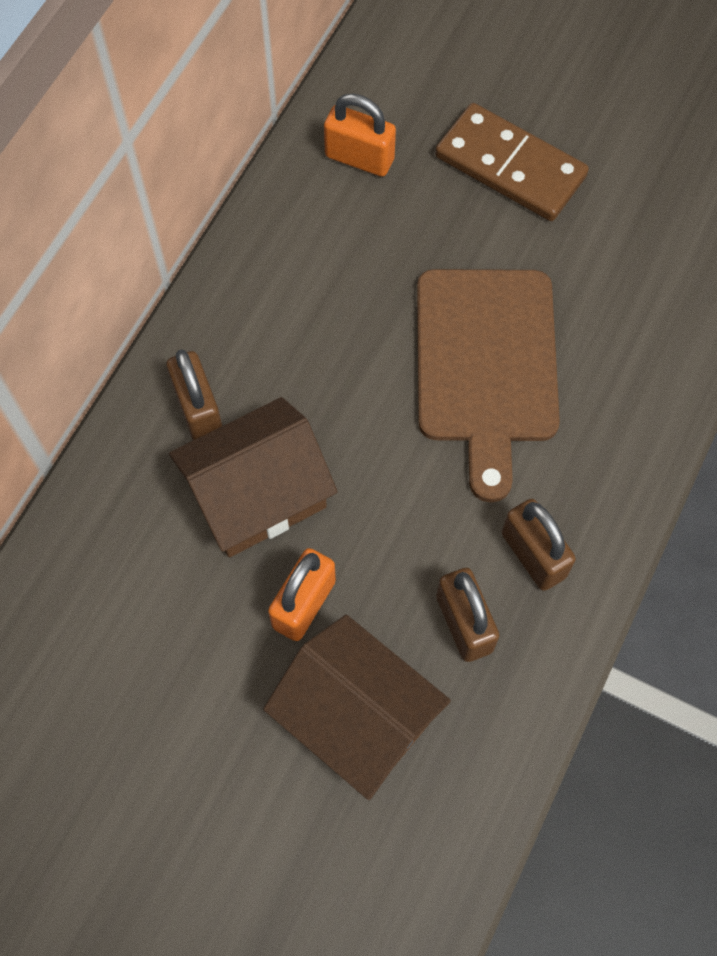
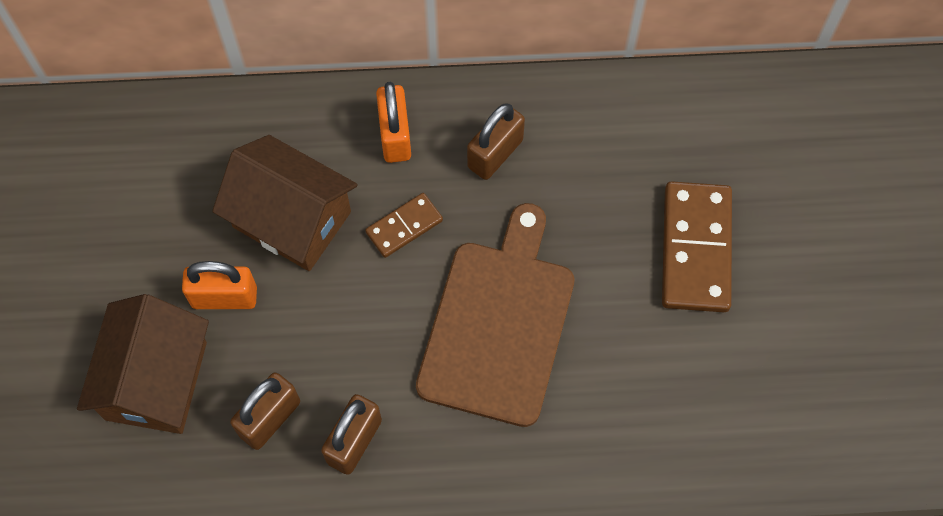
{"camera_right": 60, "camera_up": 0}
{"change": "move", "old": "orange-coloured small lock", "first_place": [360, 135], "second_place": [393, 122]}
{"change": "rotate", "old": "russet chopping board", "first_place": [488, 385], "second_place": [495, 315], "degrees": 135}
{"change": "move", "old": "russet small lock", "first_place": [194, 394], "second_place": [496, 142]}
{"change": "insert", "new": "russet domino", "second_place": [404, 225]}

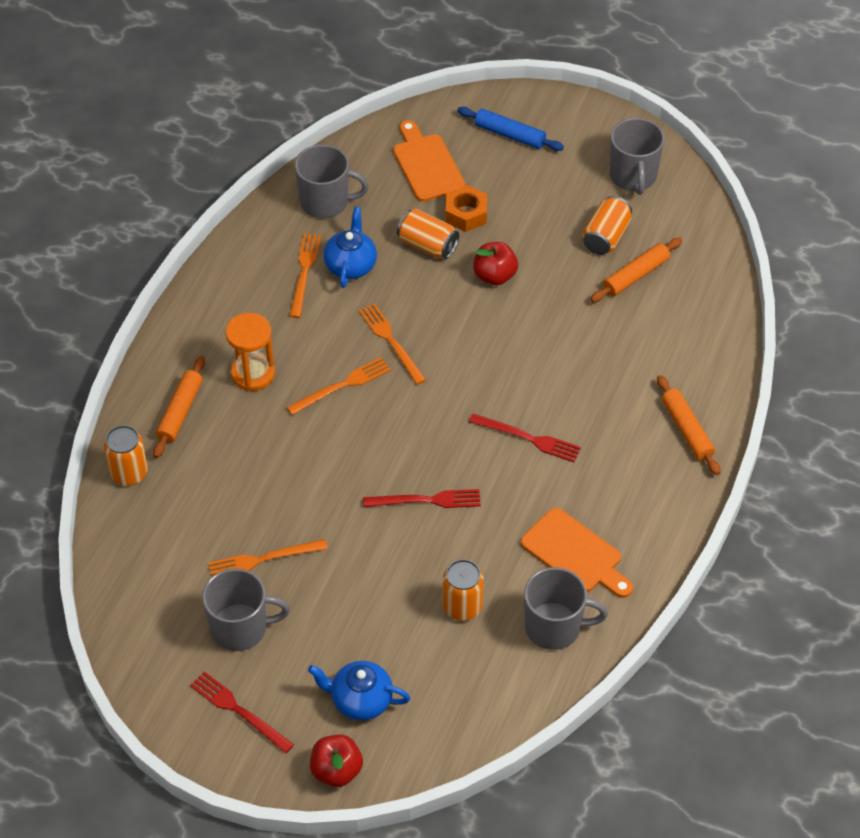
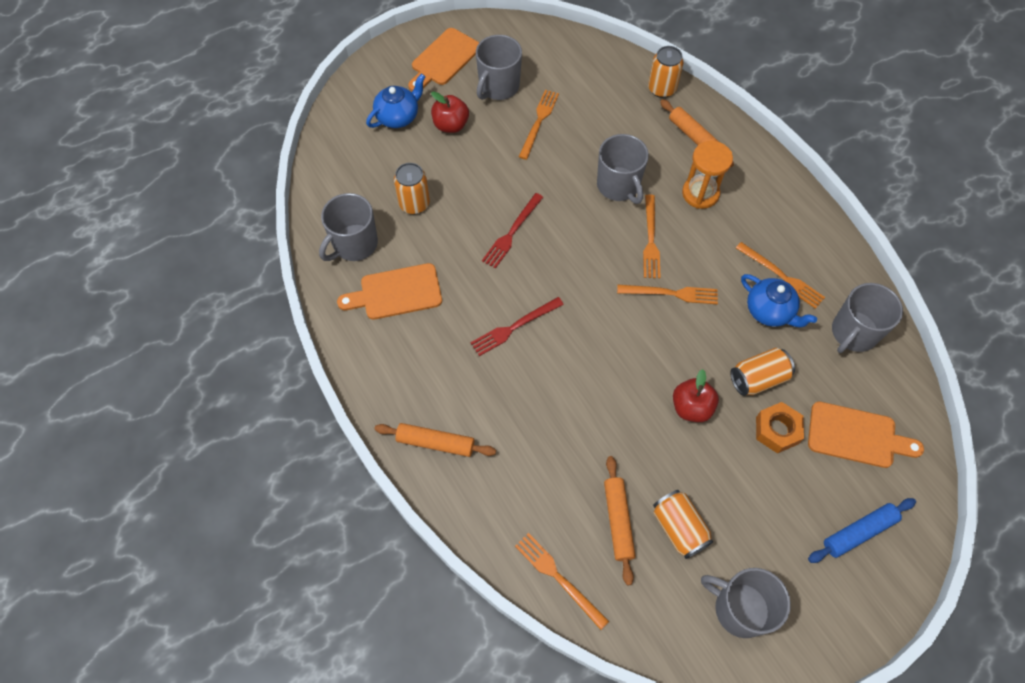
{"camera_right": 125, "camera_up": 10}
{"change": "replace", "old": "scarlet dinner fork", "new": "orange-coloured chopping board", "first_place": [242, 712], "second_place": [443, 59]}
{"change": "move", "old": "scarlet toy apple", "first_place": [336, 760], "second_place": [450, 112]}
{"change": "insert", "new": "gray mug", "second_place": [623, 169]}
{"change": "insert", "new": "orange-coloured dinner fork", "second_place": [562, 581]}

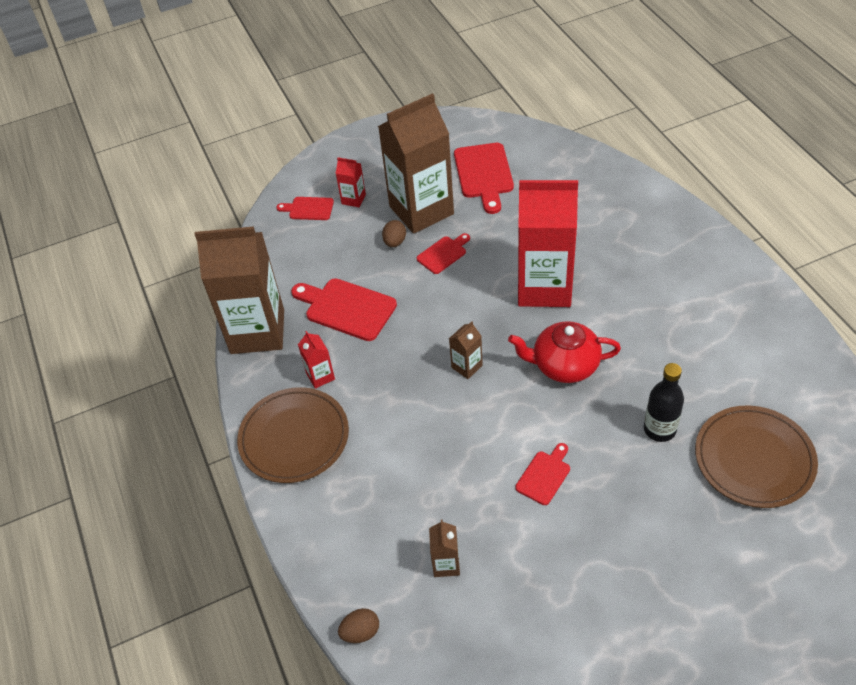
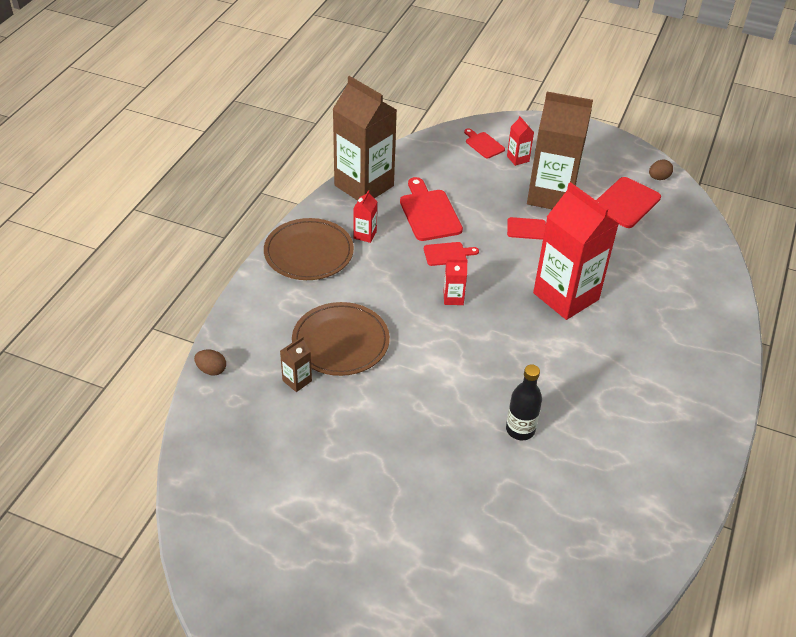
{"camera_right": 40, "camera_up": -5}
{"change": "move", "old": "russet egg", "first_place": [394, 233], "second_place": [661, 170]}
{"change": "recolor", "old": "russet carton", "new": "scarlet carton", "first_place": [466, 350], "second_place": [456, 282]}
{"change": "delete", "old": "scarlet teapot", "first_place": [564, 352]}
{"change": "move", "old": "russet plate", "first_place": [756, 456], "second_place": [341, 339]}
{"change": "move", "old": "scarlet chopping board", "first_place": [542, 474], "second_place": [451, 254]}

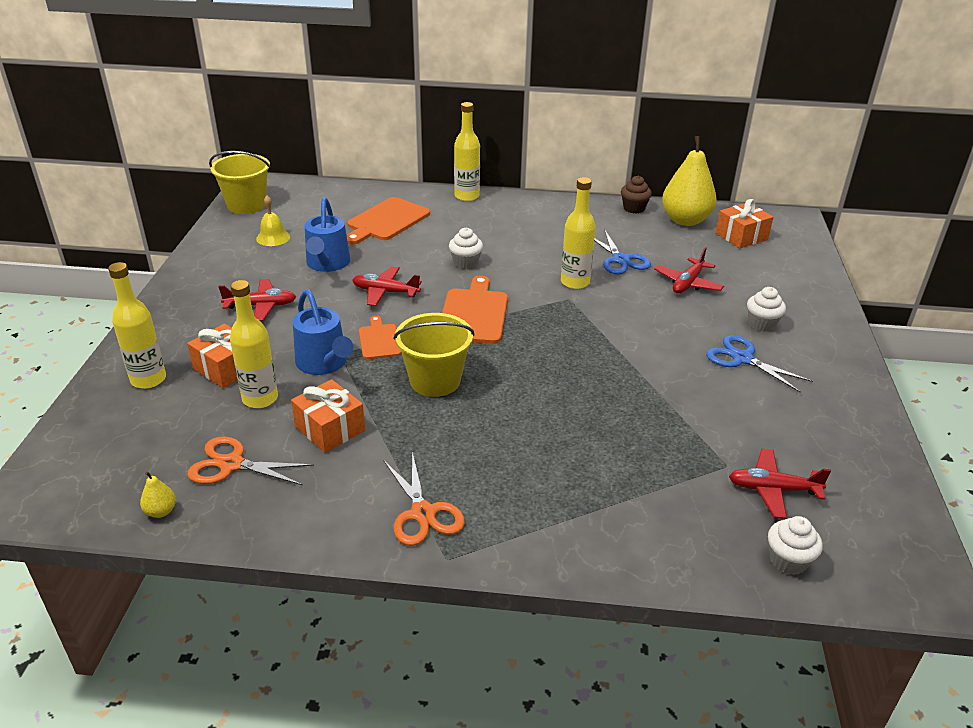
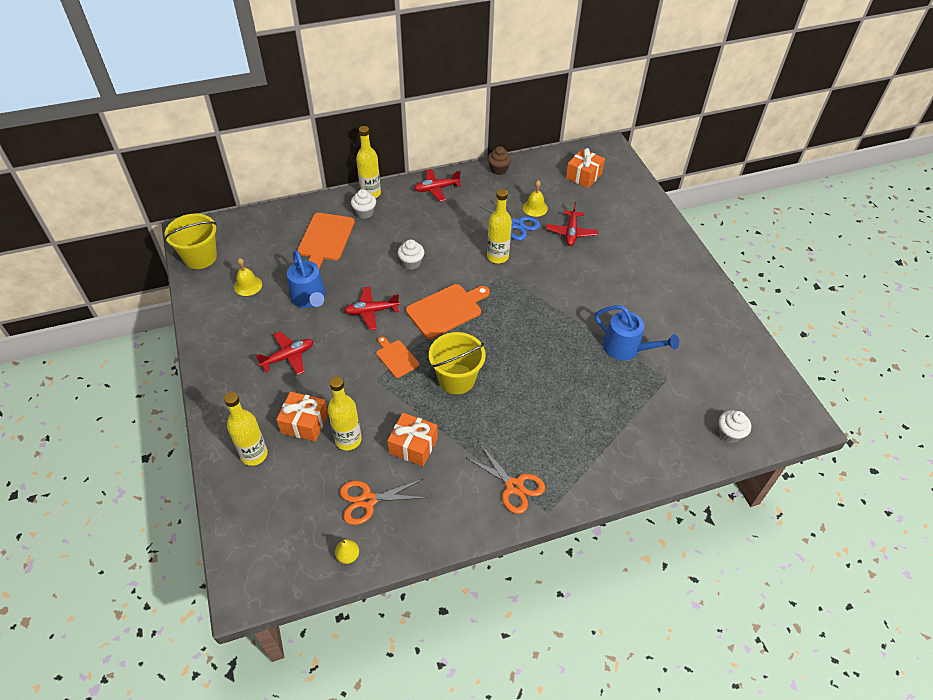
{"camera_right": -25, "camera_up": 15}
{"change": "delete", "old": "bright yellow toy pear", "first_place": [689, 181]}
{"change": "rotate", "old": "orange-coloured chopping board", "first_place": [475, 309], "second_place": [448, 311], "degrees": 75}
{"change": "move", "old": "pure white cupcake", "first_place": [766, 309], "second_place": [363, 204]}
{"change": "move", "old": "cobalt watering pot", "first_place": [323, 332], "second_place": [637, 332]}
{"change": "delete", "old": "cobalt scissors", "first_place": [759, 364]}
{"change": "move", "old": "scarlet aeroplane", "first_place": [780, 484], "second_place": [437, 185]}
{"change": "insert", "new": "bright yellow hand bell", "second_place": [535, 198]}

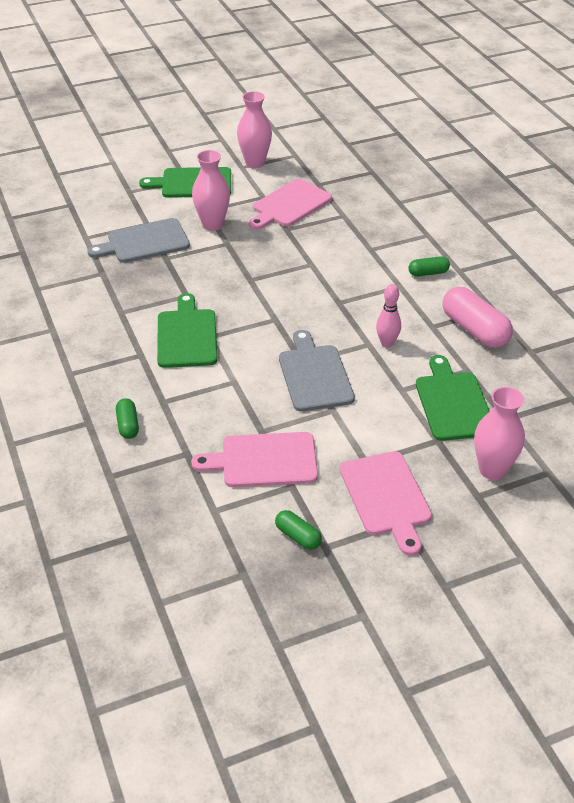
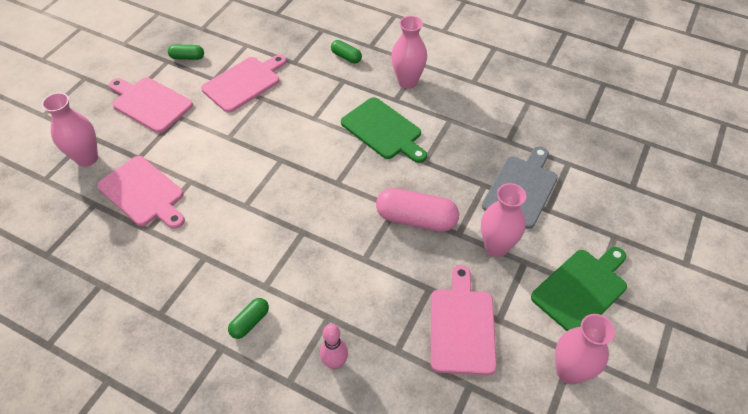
{"camera_right": 140, "camera_up": 10}
{"change": "move", "old": "rose-pink skittle", "first_place": [388, 316], "second_place": [334, 346]}
{"change": "move", "old": "rose-pink pill shape", "first_place": [478, 317], "second_place": [417, 210]}
{"change": "delete", "old": "gray chopping board", "first_place": [317, 371]}
{"change": "recolor", "old": "green chopping board", "new": "rose-pink chopping board", "first_place": [453, 398], "second_place": [141, 192]}
{"change": "insert", "new": "rose-pink tall vase", "second_place": [409, 52]}

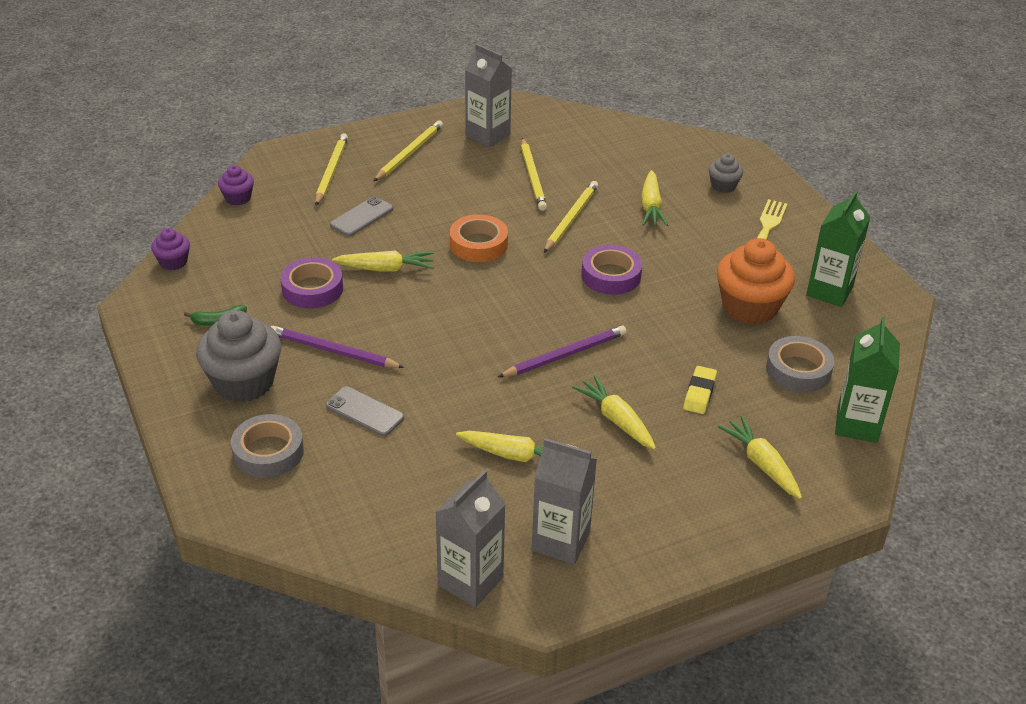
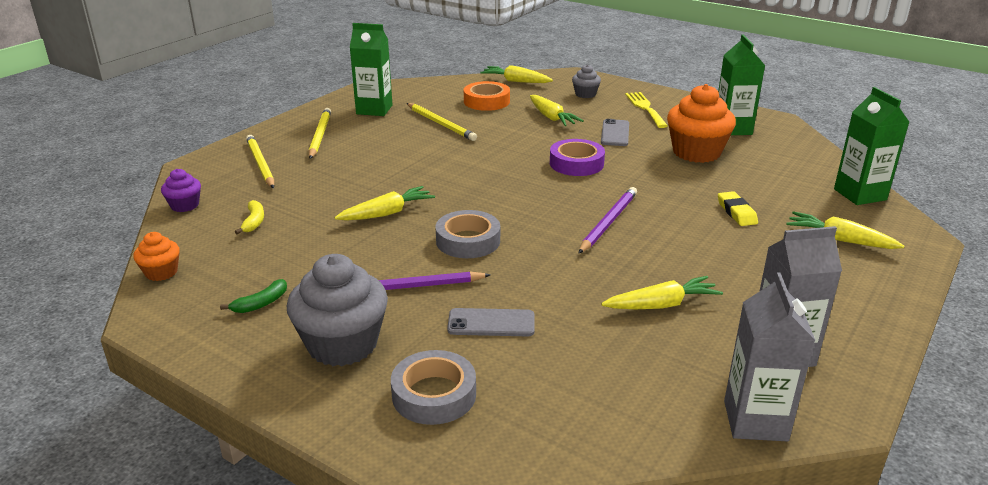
{"camera_right": -30, "camera_up": -10}
{"change": "recolor", "old": "gray carton", "new": "green carton", "first_place": [488, 95], "second_place": [371, 69]}
{"change": "delete", "old": "bright yellow pencil", "first_place": [571, 217]}
{"change": "move", "old": "gray mobile phone", "first_place": [361, 216], "second_place": [615, 132]}
{"change": "move", "old": "orange-coloured roll of tape", "first_place": [479, 238], "second_place": [487, 96]}
{"change": "recolor", "old": "royal purple cupcake", "new": "orange-coloured cupcake", "first_place": [170, 249], "second_place": [156, 256]}
{"change": "delete", "old": "royal purple roll of tape", "first_place": [311, 283]}
{"change": "move", "old": "gray roll of tape", "first_place": [800, 364], "second_place": [468, 234]}
{"change": "move", "old": "bright yellow root vegetable", "first_place": [614, 412], "second_place": [516, 74]}
{"change": "insert", "new": "bright yellow banana fruit", "second_place": [249, 217]}

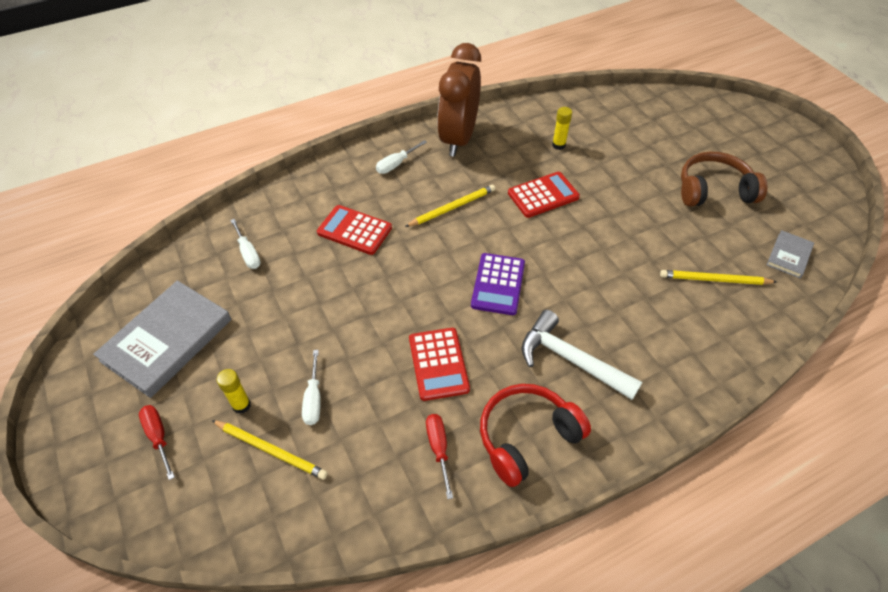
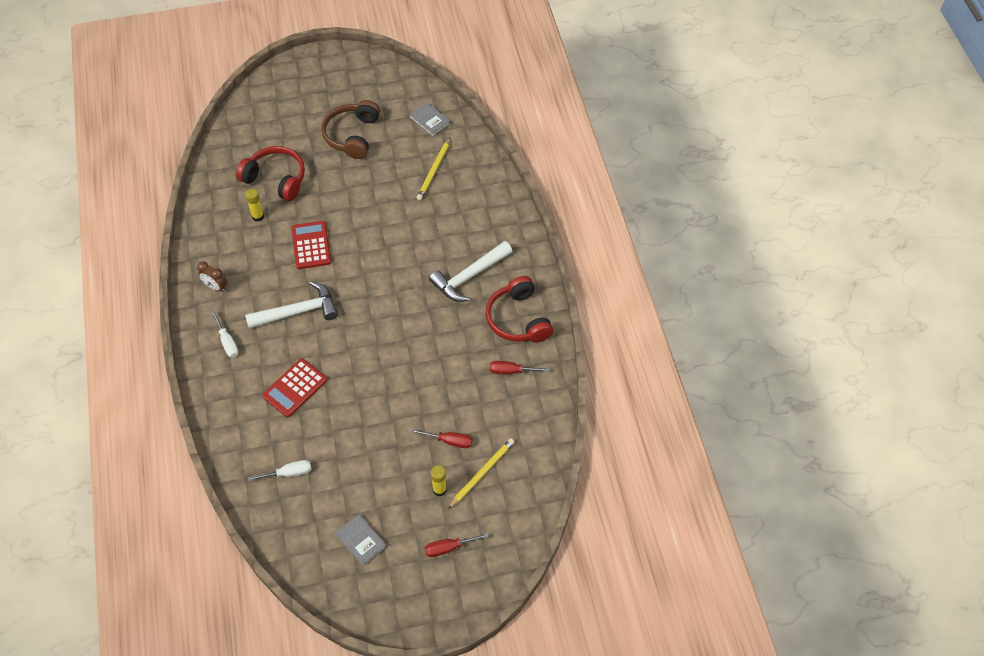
{"camera_right": -75, "camera_up": 5}
{"change": "resize", "old": "russet bedside clock", "first_place": [459, 100], "second_place": [212, 276], "factor": 0.41}
{"change": "replace", "old": "bright yellow pencil", "new": "pure white hammer", "first_place": [450, 206], "second_place": [291, 305]}
{"change": "delete", "old": "royal purple pocket calculator", "first_place": [498, 284]}
{"change": "resize", "old": "gray hardcover", "first_place": [162, 339], "second_place": [361, 540], "factor": 0.49}
{"change": "delete", "old": "scarlet pocket calculator", "first_place": [439, 364]}
{"change": "recolor", "old": "pure white screwdriver", "new": "scarlet screwdriver", "first_place": [311, 387], "second_place": [441, 438]}
{"change": "insert", "new": "scarlet over-ear headphones", "second_place": [270, 173]}

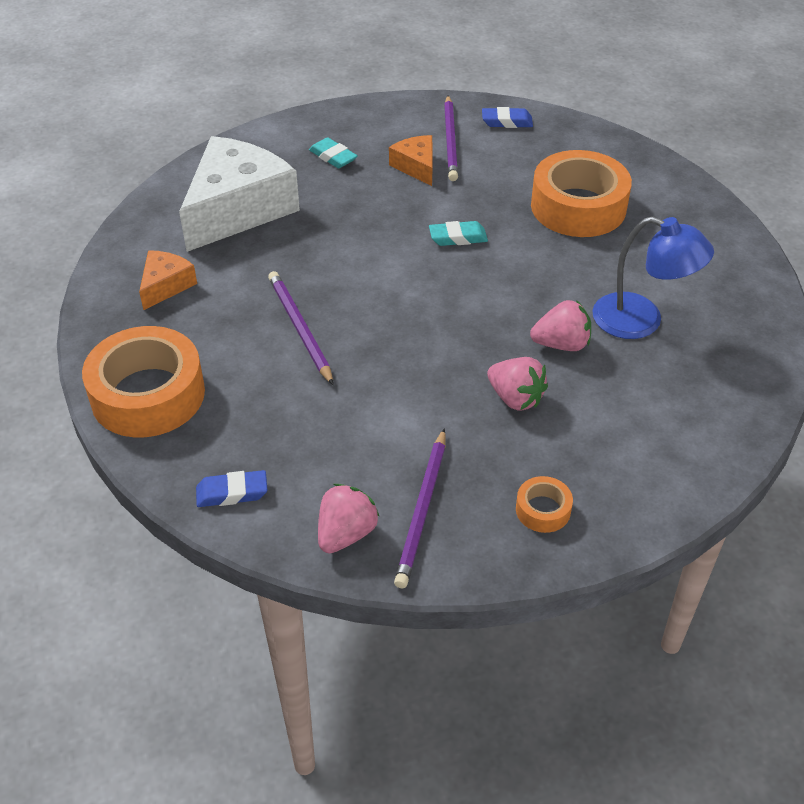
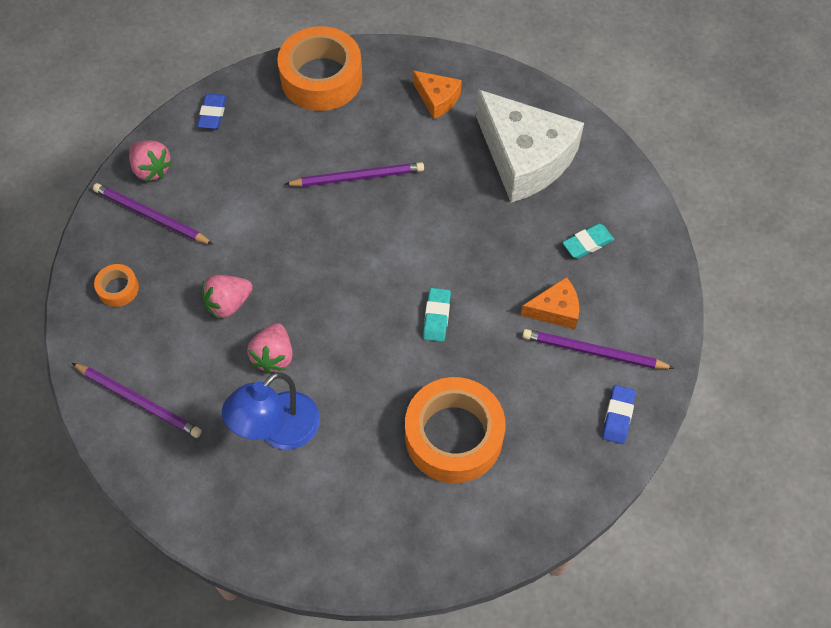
{"camera_right": 105, "camera_up": 15}
{"change": "insert", "new": "royal purple pencil", "second_place": [137, 400]}

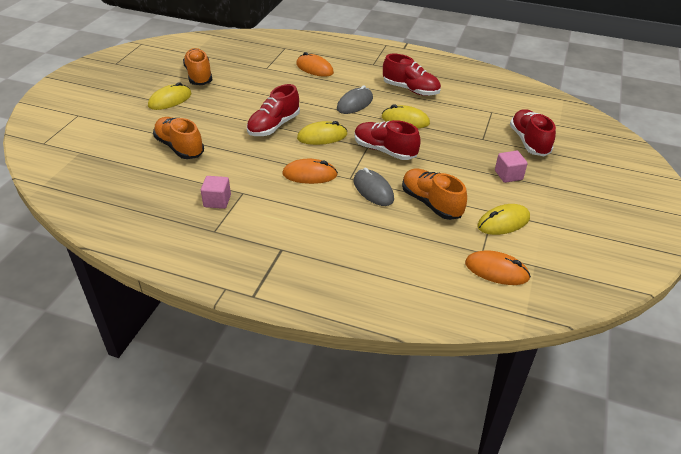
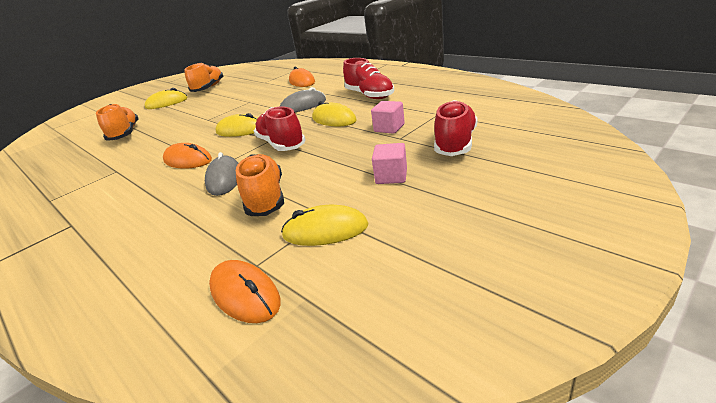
{"camera_right": 30, "camera_up": -10}
{"change": "delete", "old": "scarlet shoe", "first_place": [273, 110]}
{"change": "move", "old": "rose-pink solid cube", "first_place": [216, 192], "second_place": [388, 117]}

